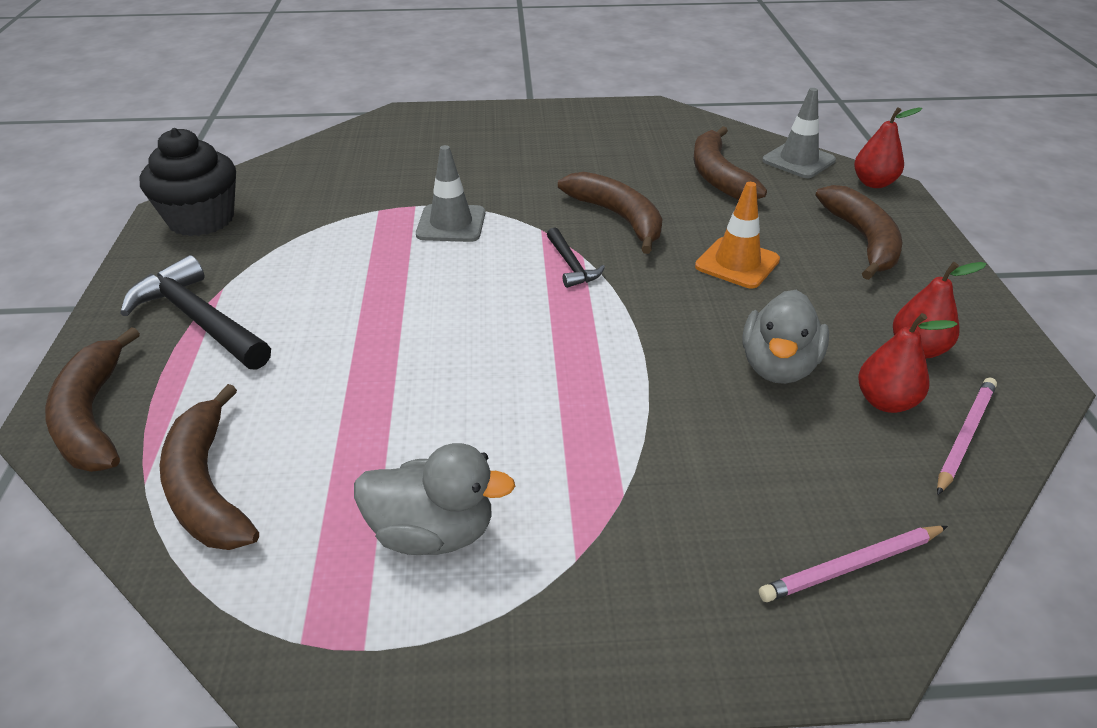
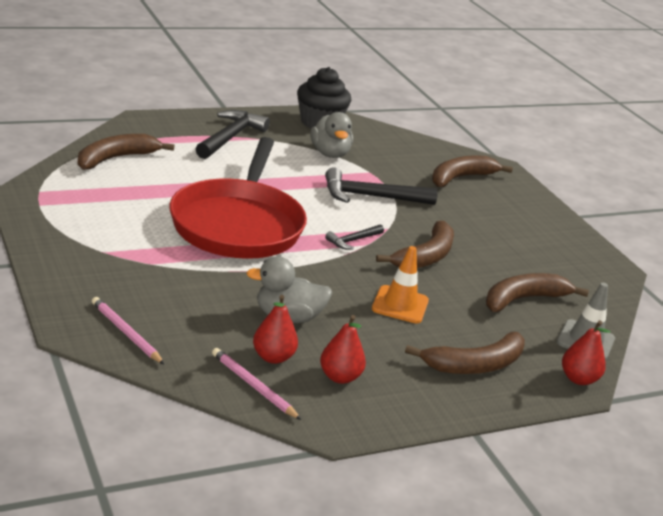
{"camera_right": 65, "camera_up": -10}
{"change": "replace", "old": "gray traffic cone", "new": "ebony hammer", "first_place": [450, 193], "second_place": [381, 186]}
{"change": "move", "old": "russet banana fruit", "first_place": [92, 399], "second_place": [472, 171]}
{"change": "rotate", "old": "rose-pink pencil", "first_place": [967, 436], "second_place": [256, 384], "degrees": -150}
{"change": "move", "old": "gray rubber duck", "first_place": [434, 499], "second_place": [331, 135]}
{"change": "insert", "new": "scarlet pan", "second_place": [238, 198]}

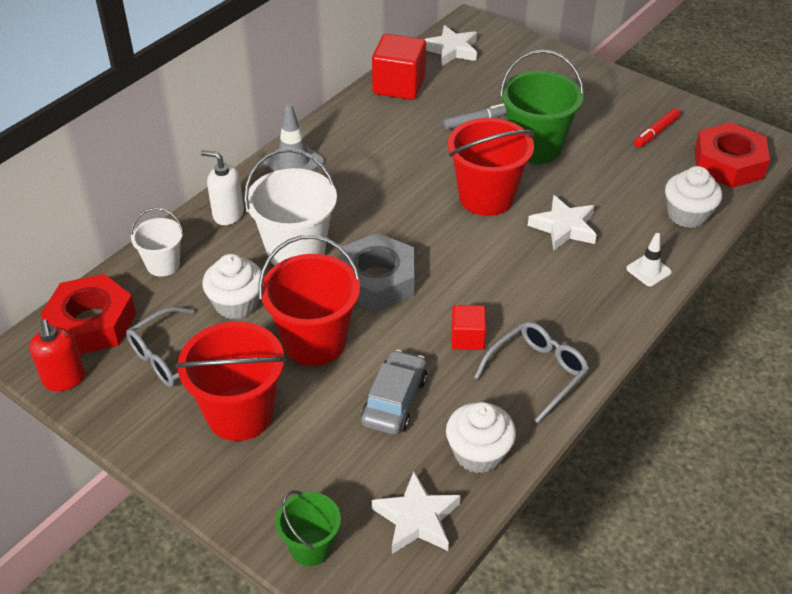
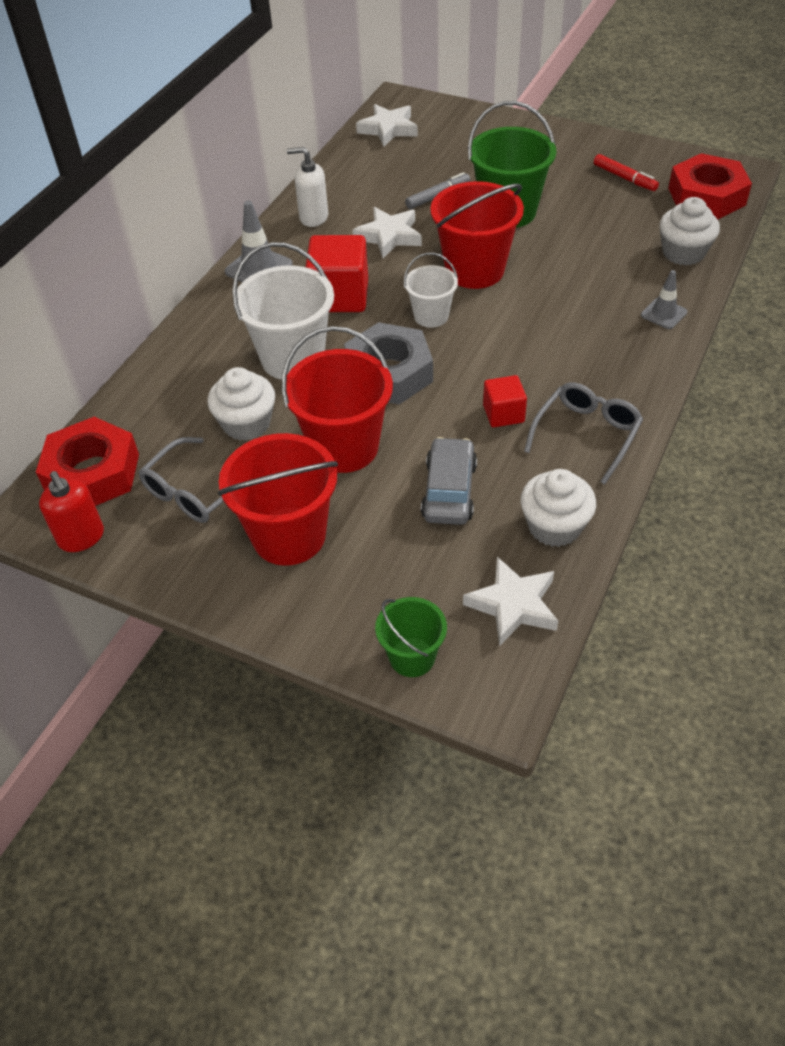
{"camera_right": -10, "camera_up": 5}
{"change": "move", "old": "scarlet solid cube", "first_place": [399, 67], "second_place": [337, 273]}
{"change": "rotate", "old": "scarlet marker", "first_place": [657, 128], "second_place": [626, 172], "degrees": -75}
{"change": "move", "old": "pure white pump bottle", "first_place": [222, 187], "second_place": [307, 187]}
{"change": "move", "old": "pure white star shape", "first_place": [562, 223], "second_place": [387, 232]}
{"change": "move", "old": "pure white sand bucket", "first_place": [157, 242], "second_place": [431, 290]}
{"change": "recolor", "old": "pure white traffic cone", "new": "gray traffic cone", "first_place": [649, 259], "second_place": [664, 299]}

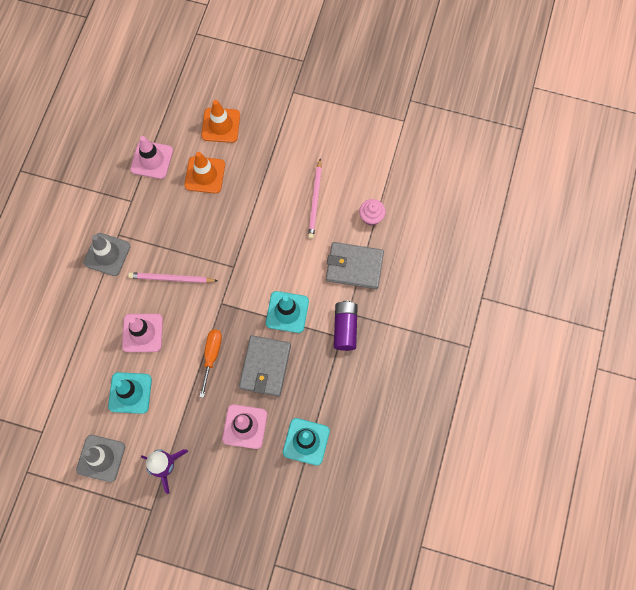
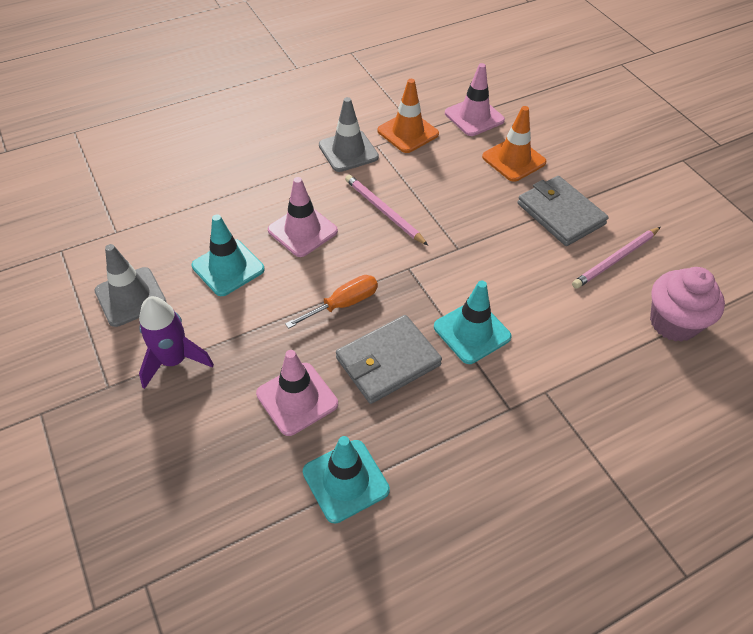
{"camera_right": 45, "camera_up": -20}
{"change": "move", "old": "orange-coloured traffic cone", "first_place": [220, 121], "second_place": [408, 116]}
{"change": "resize", "old": "rose-pink cupcake", "first_place": [372, 212], "second_place": [687, 304], "factor": 1.64}
{"change": "move", "old": "gray wallet", "first_place": [355, 265], "second_place": [563, 211]}
{"change": "delete", "old": "royal purple AA battery", "first_place": [346, 326]}

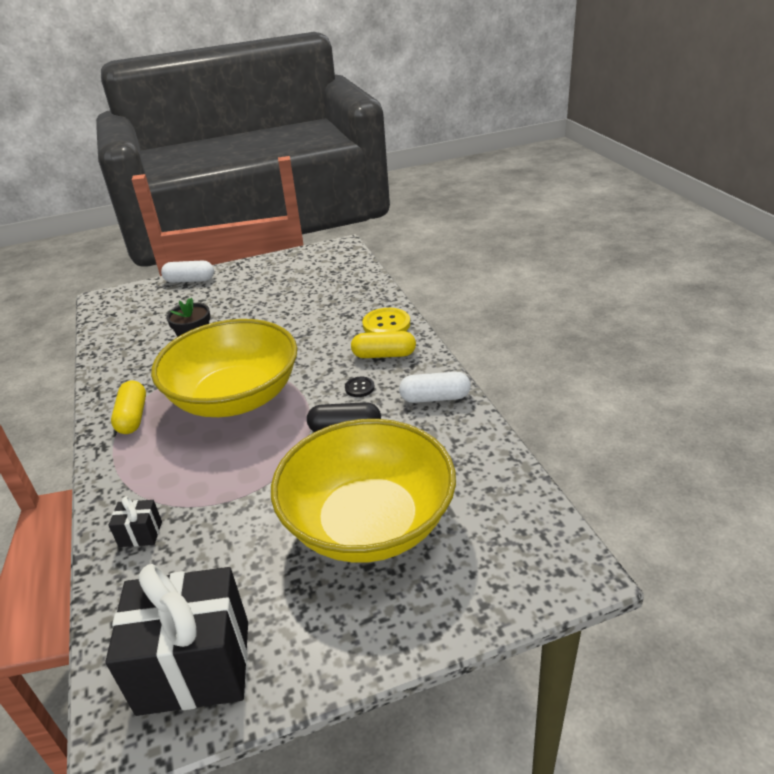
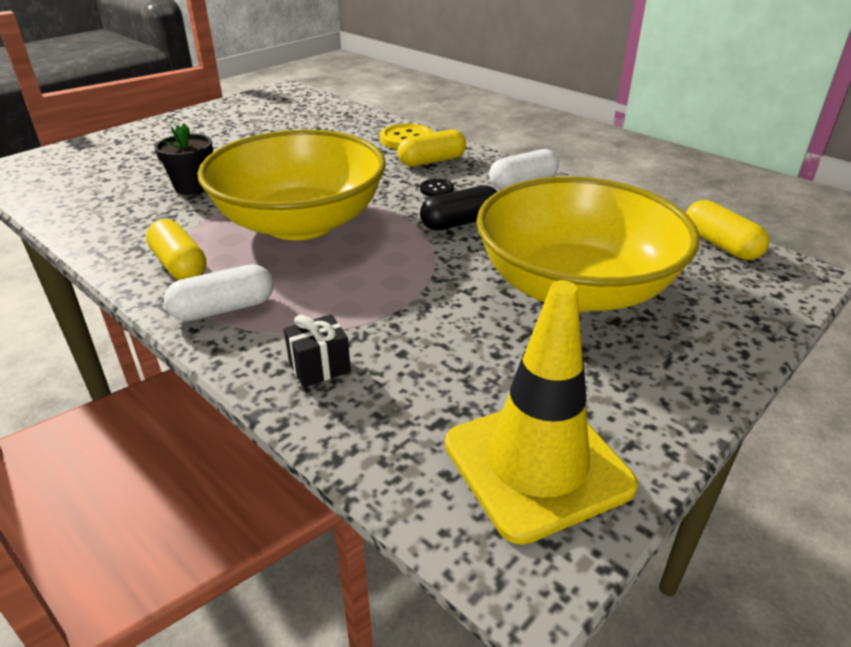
{"camera_right": -30, "camera_up": 0}
{"change": "move", "old": "pure white pill shape", "first_place": [187, 272], "second_place": [219, 292]}
{"change": "replace", "old": "ebony present", "new": "bright yellow traffic cone", "first_place": [177, 640], "second_place": [541, 412]}
{"change": "insert", "new": "bright yellow pill shape", "second_place": [727, 230]}

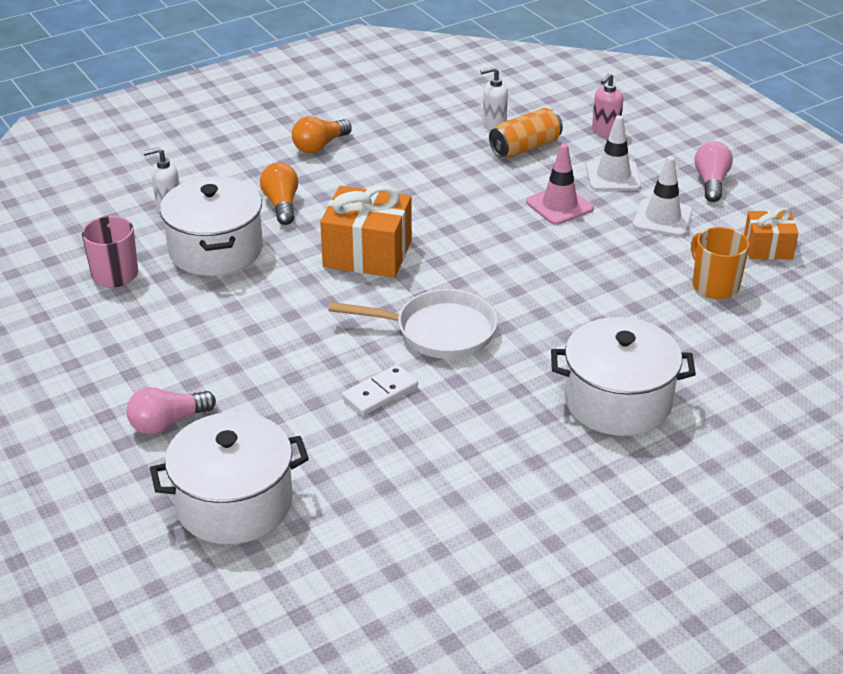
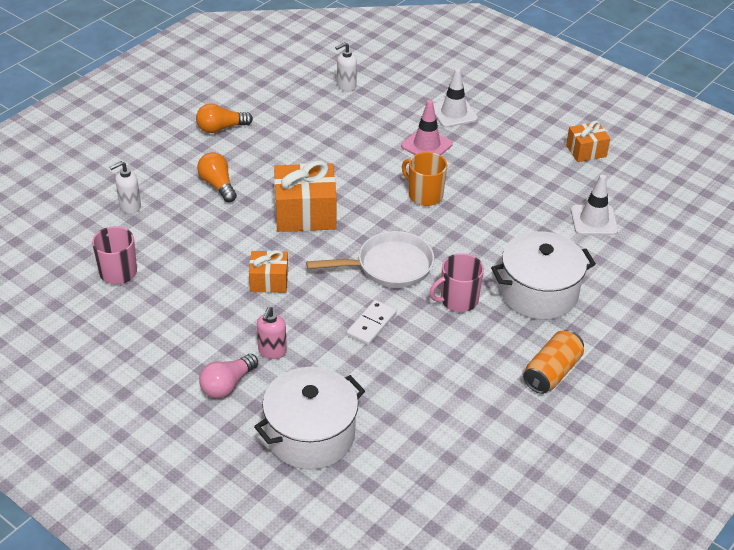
{"camera_right": -20, "camera_up": 5}
{"change": "move", "old": "rose-pink pump bottle", "first_place": [607, 105], "second_place": [272, 333]}
{"change": "move", "old": "orange-coloured tin", "first_place": [526, 133], "second_place": [553, 362]}
{"change": "rotate", "old": "orange-coloured lightbulb", "first_place": [322, 134], "second_place": [224, 118], "degrees": 45}
{"change": "delete", "old": "rose-pink lightbulb", "first_place": [713, 171]}
{"change": "move", "old": "pure white traffic cone", "first_place": [663, 196], "second_place": [594, 205]}
{"change": "delete", "old": "pure white pot", "first_place": [211, 226]}
{"change": "move", "old": "orange-coloured mug", "first_place": [720, 263], "second_place": [424, 179]}
{"change": "insert", "new": "orange-coloured present", "second_place": [268, 271]}
{"change": "insert", "new": "rose-pink mug", "second_place": [457, 282]}

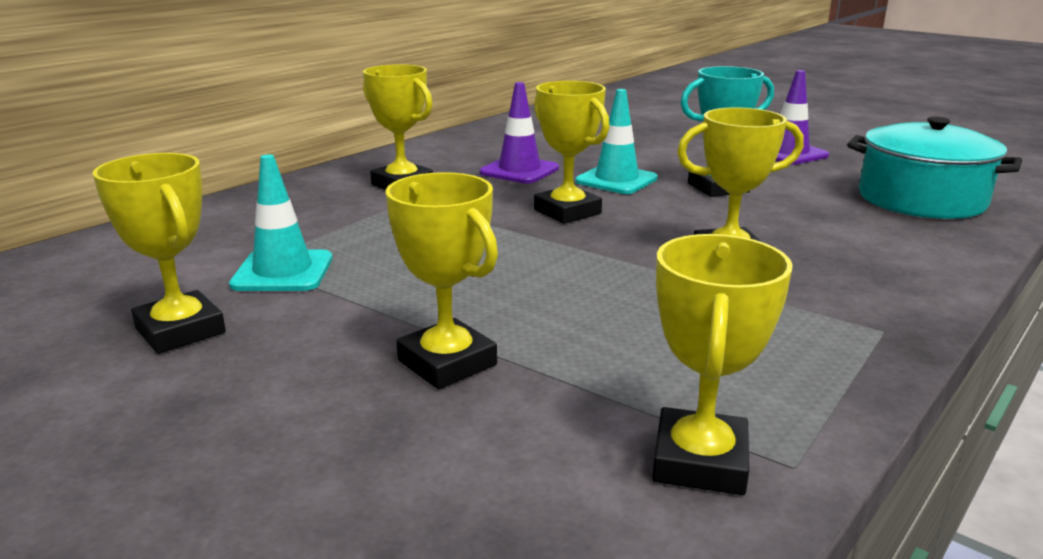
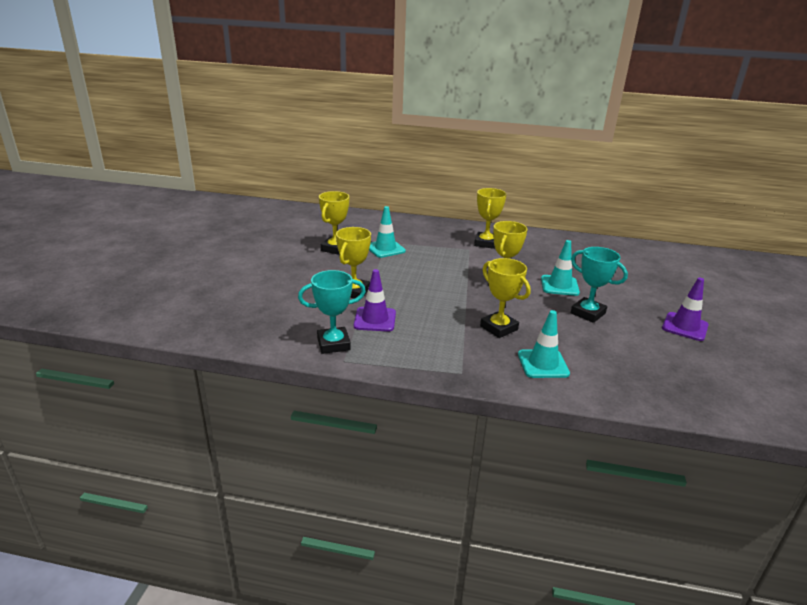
{"camera_right": 60, "camera_up": 5}
{"change": "move", "old": "royal purple traffic cone", "first_place": [519, 133], "second_place": [375, 300]}
{"change": "delete", "old": "turquoise pot", "first_place": [934, 168]}
{"change": "recolor", "old": "bright yellow trophy", "new": "turquoise trophy", "first_place": [722, 364], "second_place": [332, 312]}
{"change": "insert", "new": "turquoise traffic cone", "second_place": [544, 344]}

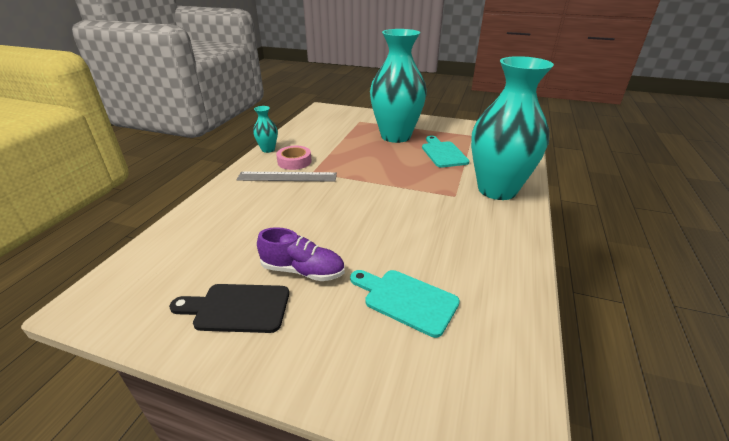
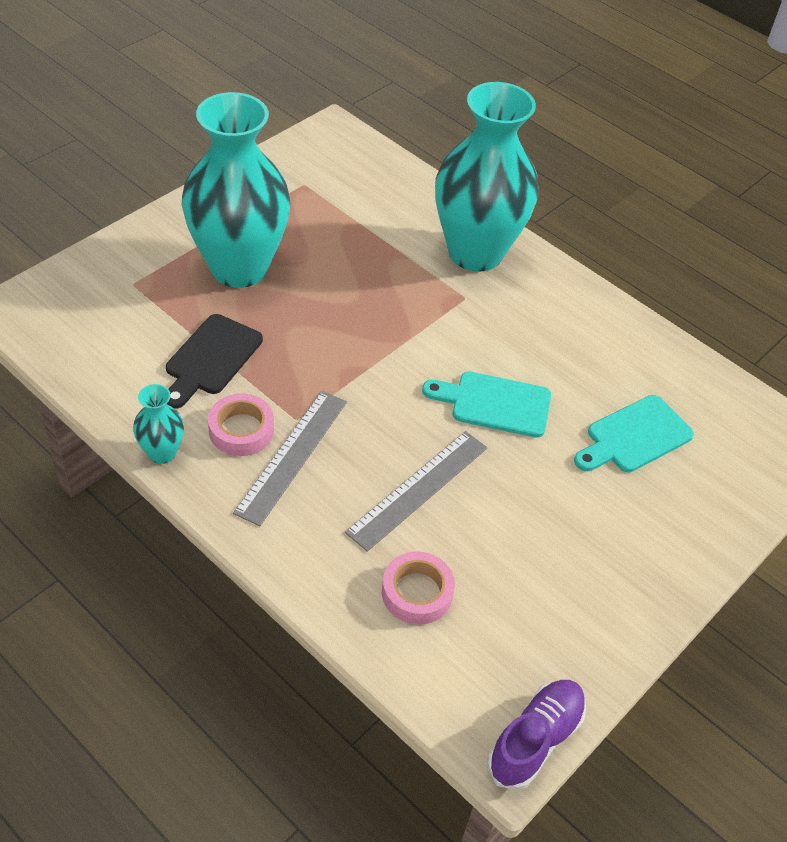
{"camera_right": -70, "camera_up": 15}
{"change": "move", "old": "turquoise chopping board", "first_place": [446, 152], "second_place": [486, 405]}
{"change": "move", "old": "royal purple shoe", "first_place": [301, 254], "second_place": [536, 735]}
{"change": "move", "old": "ebony chopping board", "first_place": [229, 308], "second_place": [214, 361]}
{"change": "insert", "new": "gray ruler", "second_place": [416, 491]}
{"change": "insert", "new": "rose-pink roll of tape", "second_place": [418, 588]}

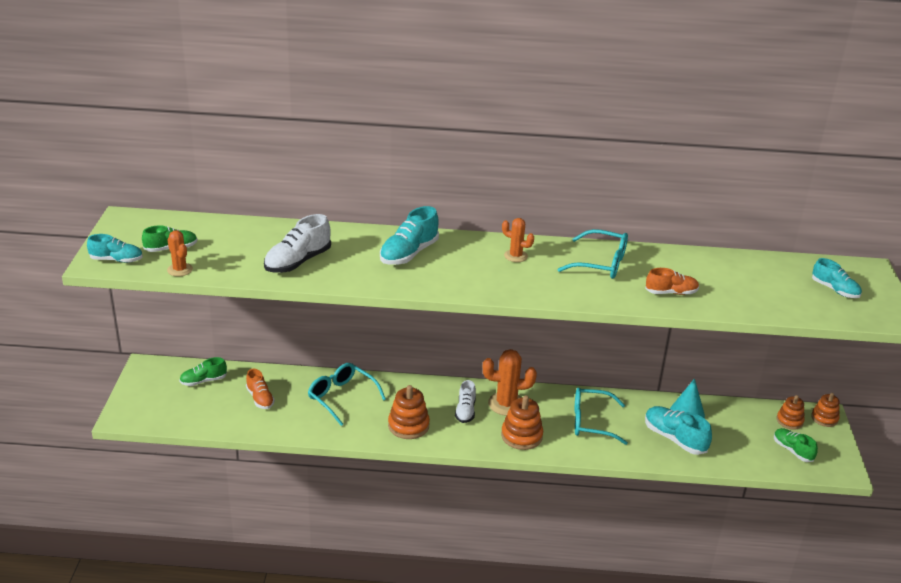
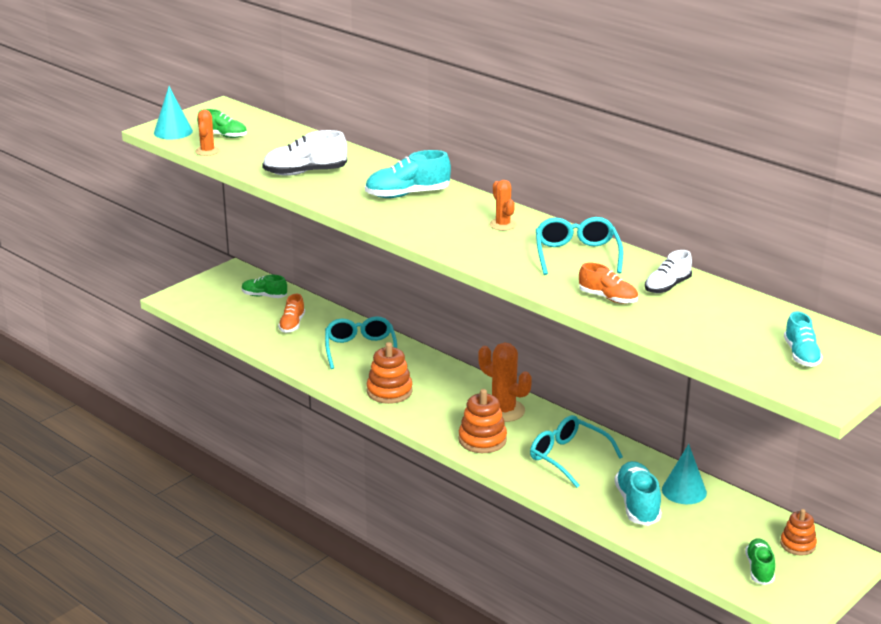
{"camera_right": 40, "camera_up": -5}
{"change": "rotate", "old": "turquoise spectacles", "first_place": [592, 254], "second_place": [579, 246], "degrees": -150}
{"change": "replace", "old": "turquoise shoe", "new": "turquoise cone shape", "first_place": [115, 248], "second_place": [173, 113]}
{"change": "move", "old": "pure white shoe", "first_place": [465, 401], "second_place": [668, 271]}
{"change": "delete", "old": "orange-coloured stacking rings", "first_place": [825, 410]}

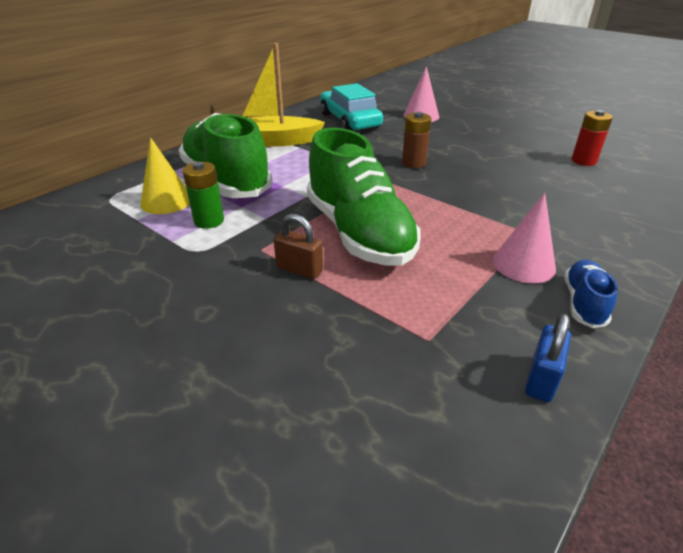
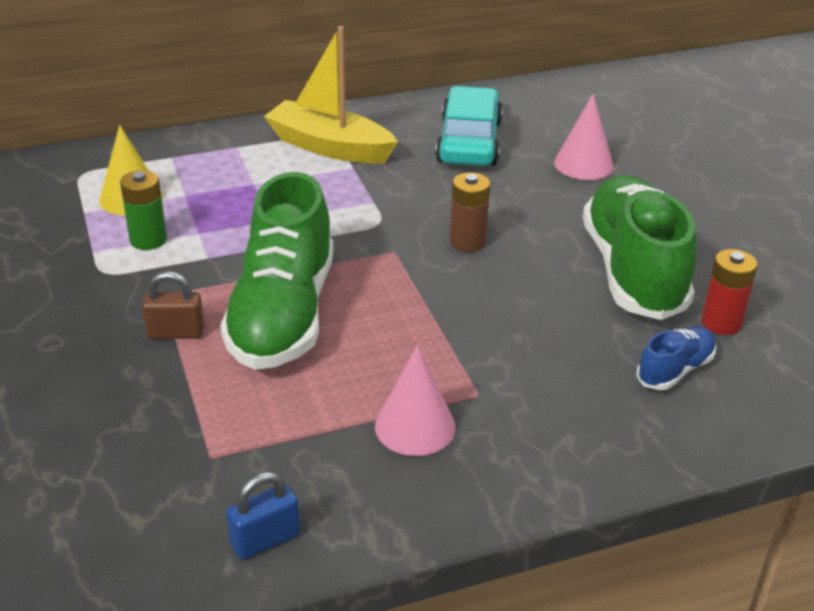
{"camera_right": 30, "camera_up": 0}
{"change": "move", "old": "green shoe", "first_place": [226, 155], "second_place": [640, 247]}
{"change": "rotate", "old": "russet small lock", "first_place": [298, 246], "second_place": [173, 305], "degrees": -60}
{"change": "move", "old": "cobalt shoe", "first_place": [591, 294], "second_place": [676, 358]}

